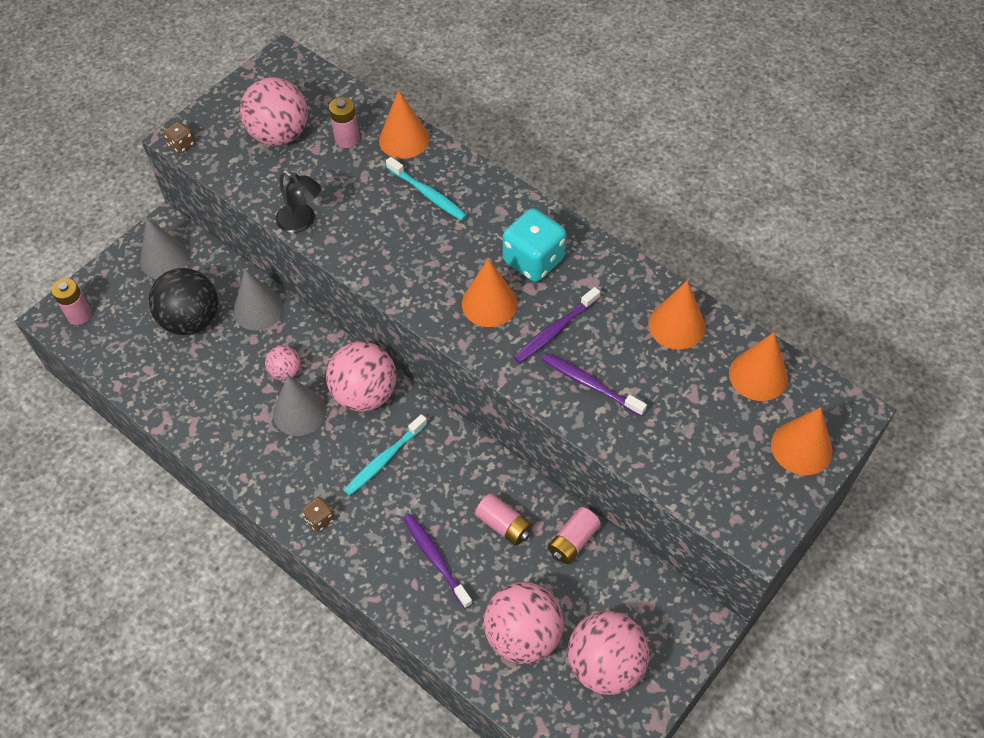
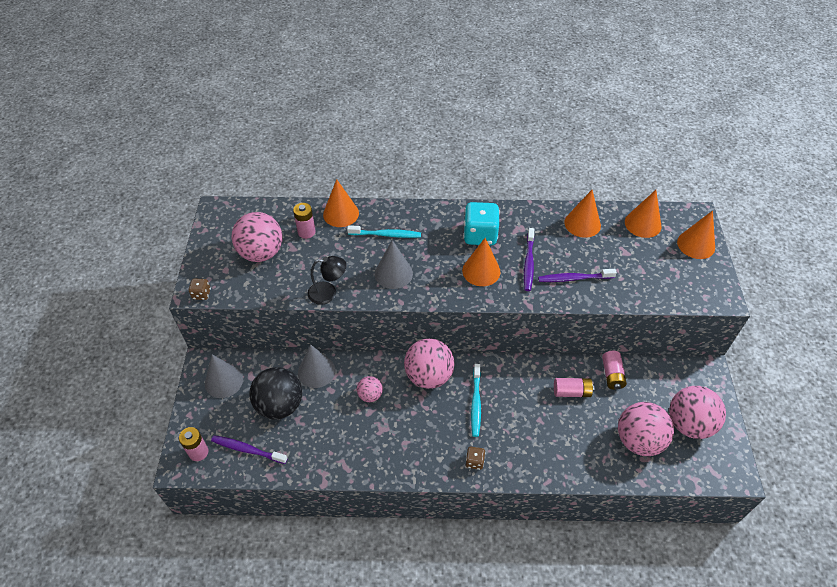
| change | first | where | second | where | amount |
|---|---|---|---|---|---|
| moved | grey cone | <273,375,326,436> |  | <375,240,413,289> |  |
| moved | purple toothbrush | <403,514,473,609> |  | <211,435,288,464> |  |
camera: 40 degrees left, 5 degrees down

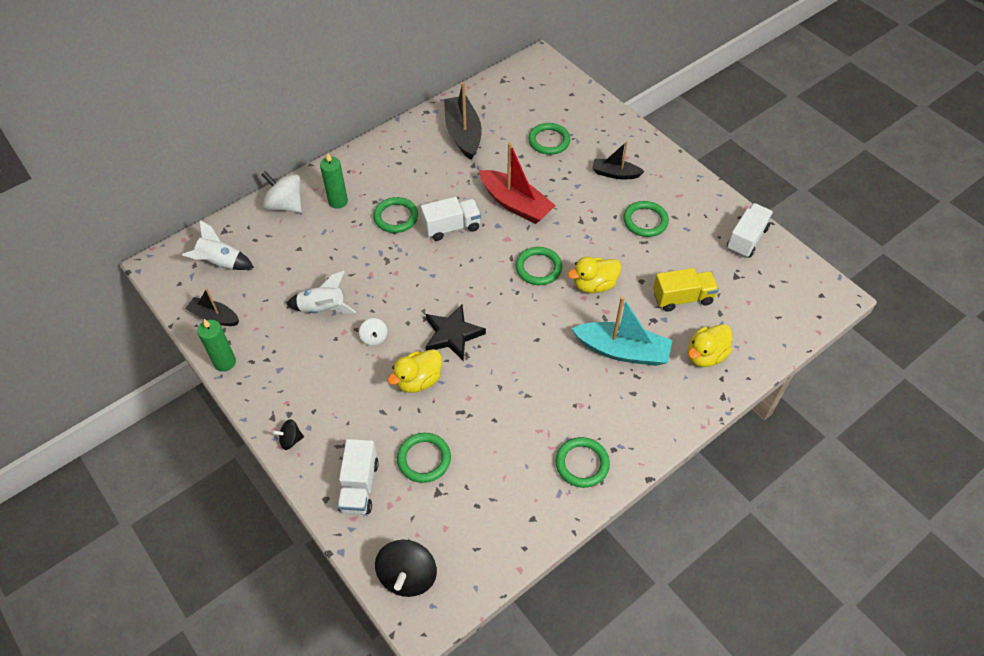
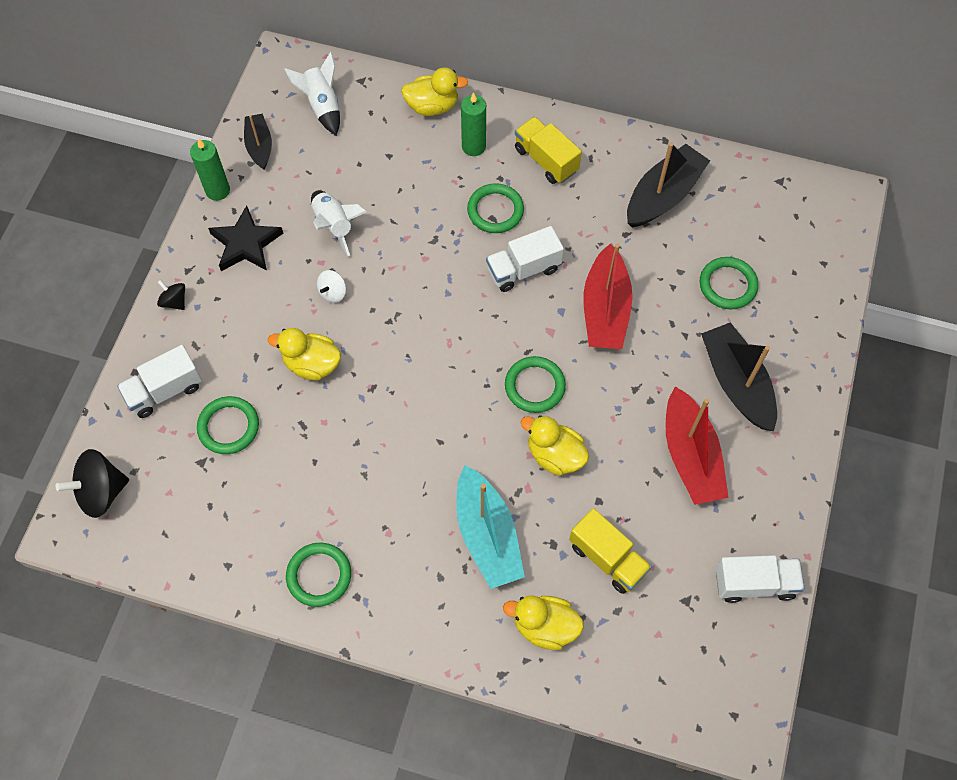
| change | first | where | second | where | amount |
|---|---|---|---|---|---|
| added |  |  | yellow truck | <515,116,582,184> |  |
| moved | black star | <425,304,486,361> |  | <208,205,283,271> |  |
| replaced | white spinning top | <261,171,302,213> | yellow duck | <401,67,468,116> |  |
| replaced | green ring | <623,201,669,237> | red boat | <665,386,729,505> |  |
| turned | white truck | <421,197,481,241> |  | <486,226,564,292> | 120 degrees clockwise |
| resized | black boat | <592,141,644,179> |  | <701,322,777,431> | x1.68 |
camera: 55 degrees right, 10 degrees up

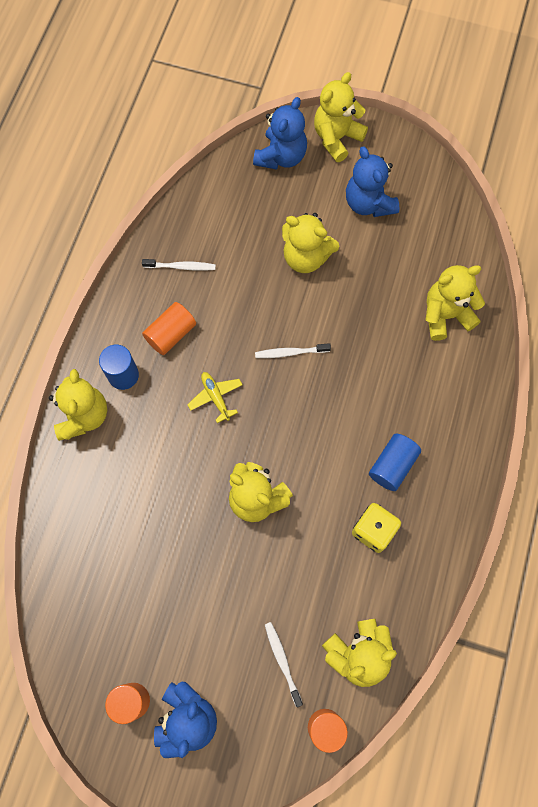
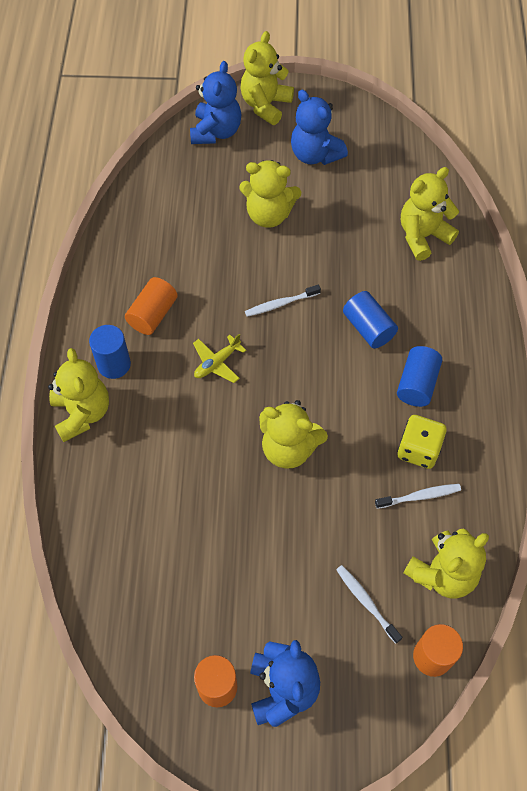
| change | first | where | second | where | amount |
|---|---|---|---|---|---|
| added |  |  | blue cylinder | <343,291,398,349> |  |
| moved | white toothbrush | <142,259,216,271> |  | <375,484,461,509> |  |
| turned | yellow plane | <187,372,243,423> |  | <193,334,246,383> | 90 degrees counterclockwise |
camera: 15 degrees left, 10 degrees down

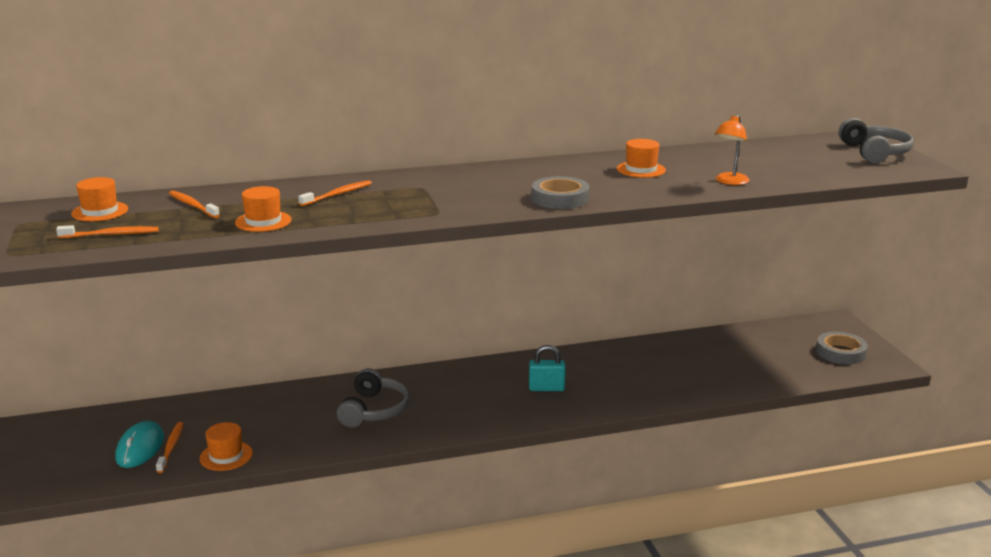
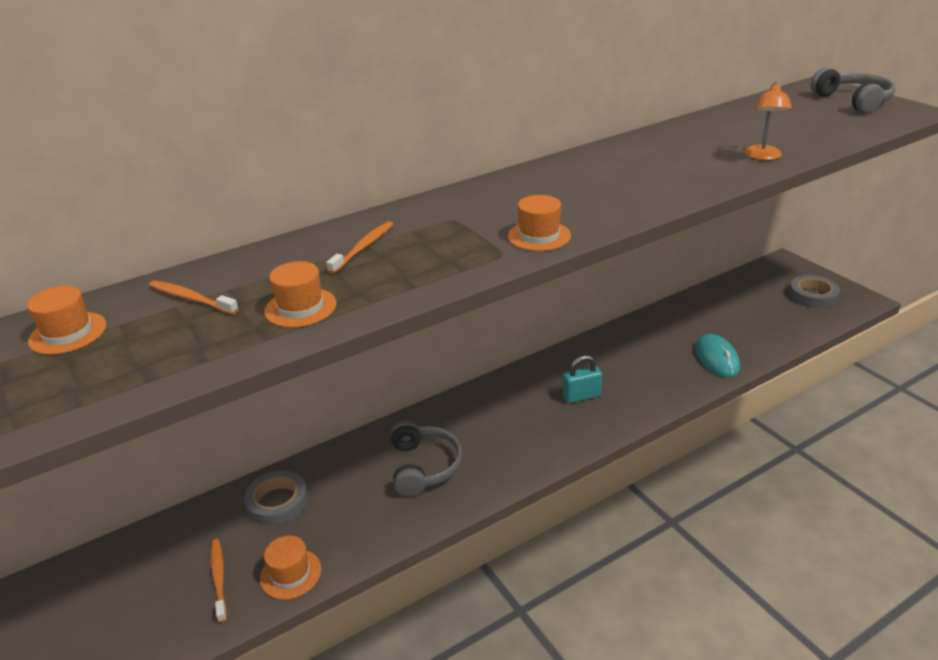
| change | first | where | second | where | amount |
|---|---|---|---|---|---|
| removed | orange toothbrush | <56,225,159,238> |  |  |  |
| moved | turquoise mouse | <115,421,164,468> |  | <695,334,740,377> |  |
| moved | grey tape | <531,176,590,209> |  | <244,471,308,526> |  |
| moved | orange hat | <617,139,666,178> |  | <508,195,571,251> |  |
camera: 15 degrees left, 10 degrees up

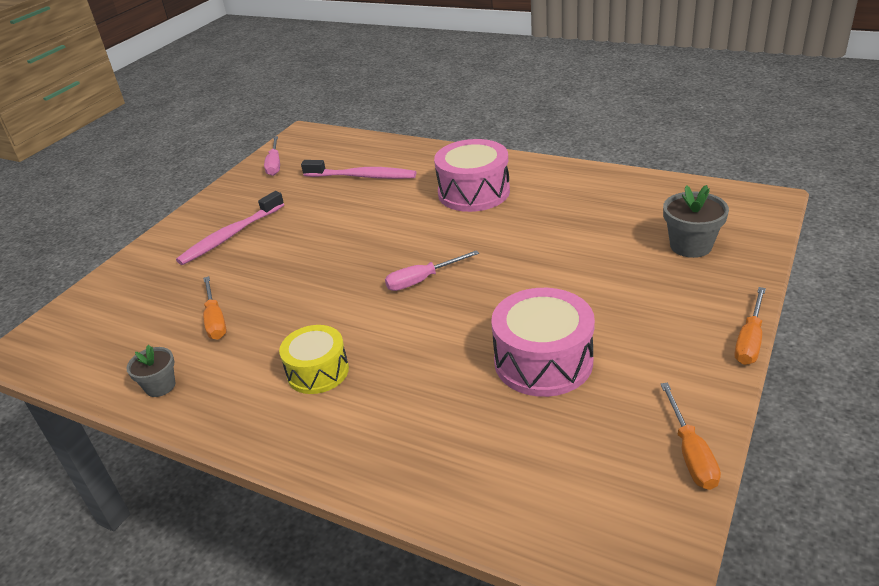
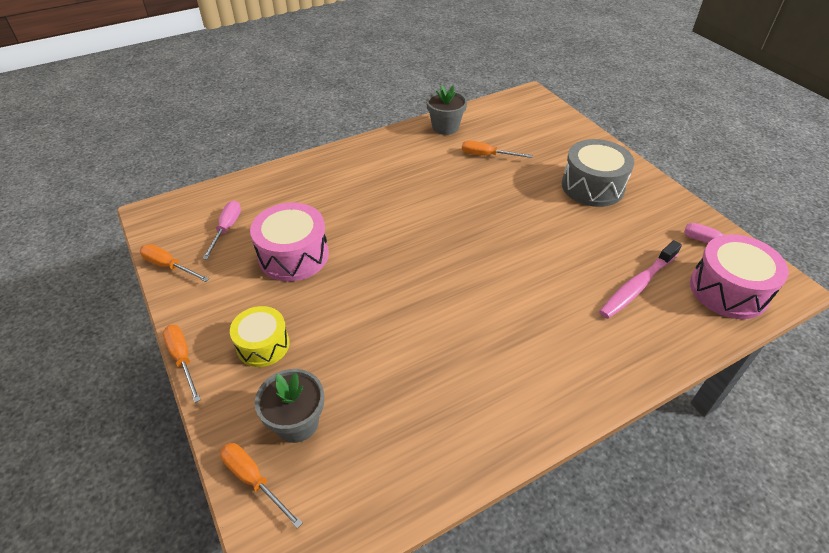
| change | first | where | second | where | amount |
|---|---|---|---|---|---|
| added |  |  | orange screwdriver | <220,443,303,528> |  |
| moved | yellow drum | <279,325,349,394> |  | <230,306,290,367> |  |
| moved | pink screwdriver | <385,250,479,291> |  | <202,201,241,260> |  |
| moved | pink drum | <434,139,510,212> |  | <690,234,789,319> |  |
| replaced | pink toothbrush | <176,191,284,265> | grey drum | <562,139,634,207> |  |
| resized | grey flower pot | <126,345,175,397> |  | <426,85,467,135> | x1.54 |
camera: 120 degrees right, 10 degrees up

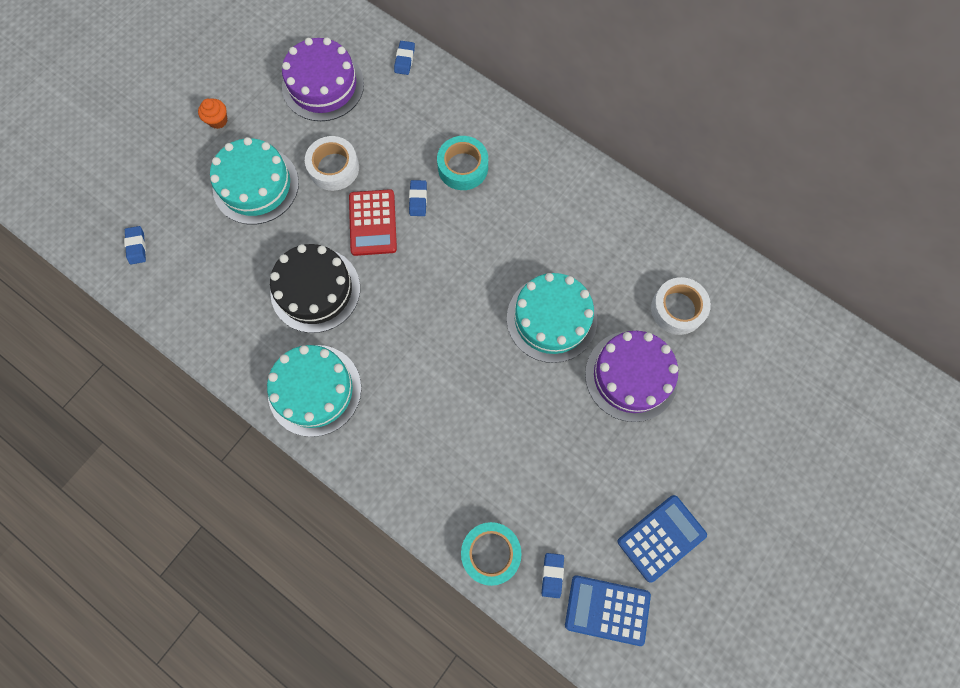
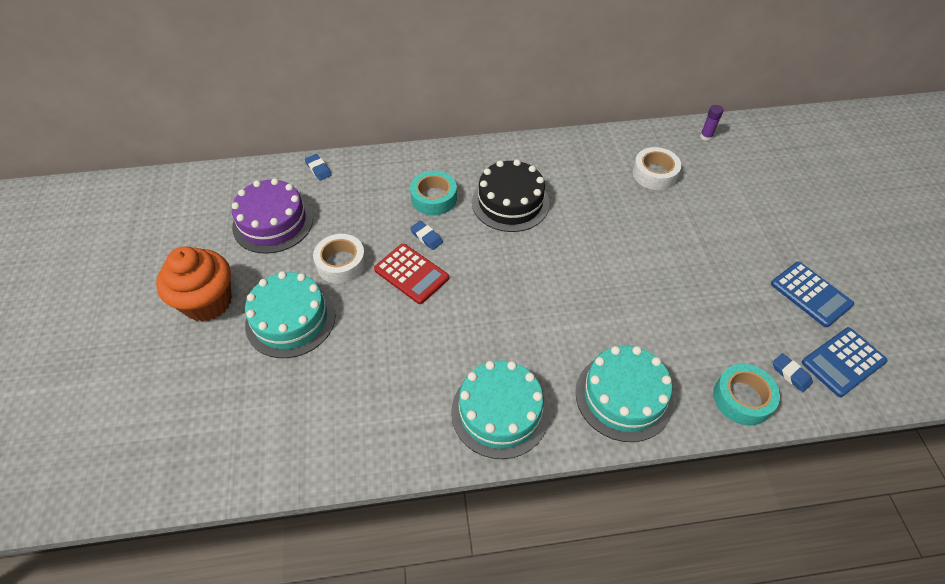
| change | first | where | second | where | amount |
|---|---|---|---|---|---|
| removed | blue eraser | <124,226,146,264> |  |  |  |
| removed | purple cake | <585,331,678,422> |  |  |  |
| added |  |  | purple glue stick | <700,105,723,141> |  |
| moved | black cake | <270,244,360,333> |  | <472,159,550,232> |  |
| moved | turquoise cake | <507,273,597,363> |  | <576,346,673,442> |  |
| turned | blue calculator | <618,495,707,583> |  | <771,262,854,327> | 135 degrees clockwise |
| resized | orange cupcake | <198,99,227,129> |  | <156,246,232,322> | x2.37 |
camera: 45 degrees left, 20 degrees down

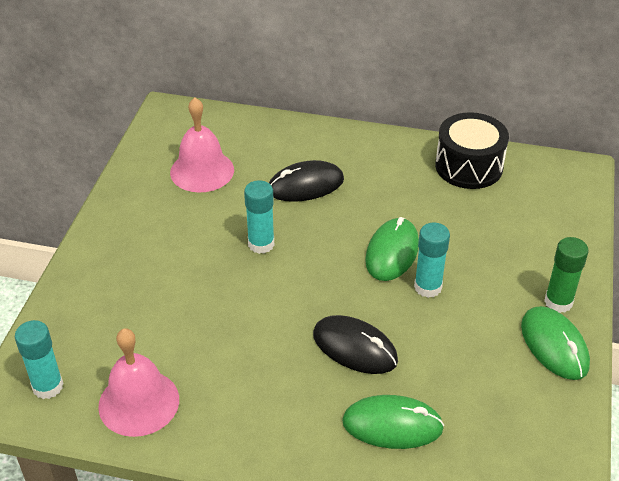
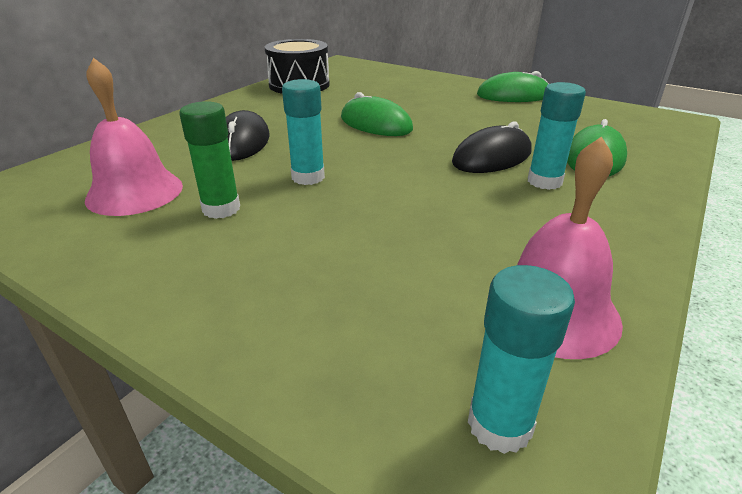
| change | first | where | second | where | amount |
|---|---|---|---|---|---|
| moved | turquoise glue stick | <414,222,450,298> |  | <528,82,586,190> |  |
| moved | green glue stick | <544,237,589,313> |  | <179,101,240,219> |  |
camera: 70 degrees left, 10 degrees down

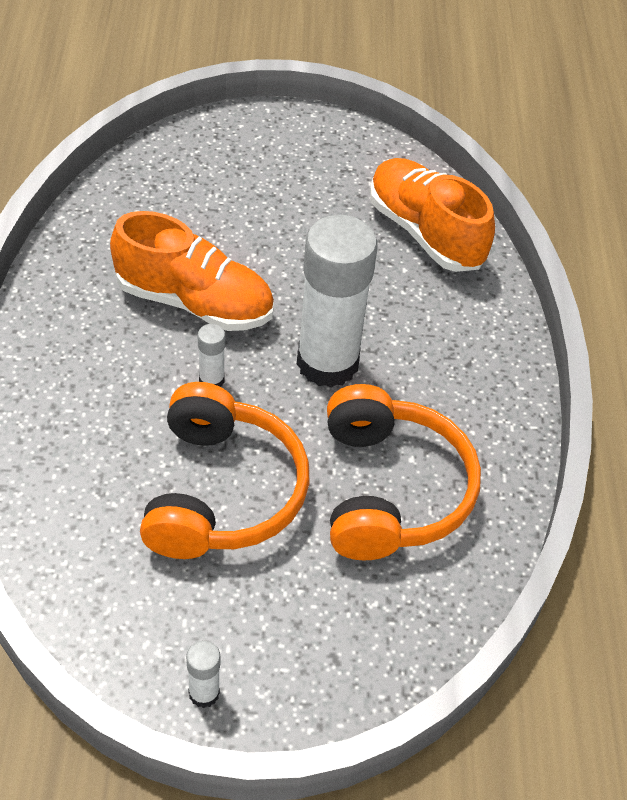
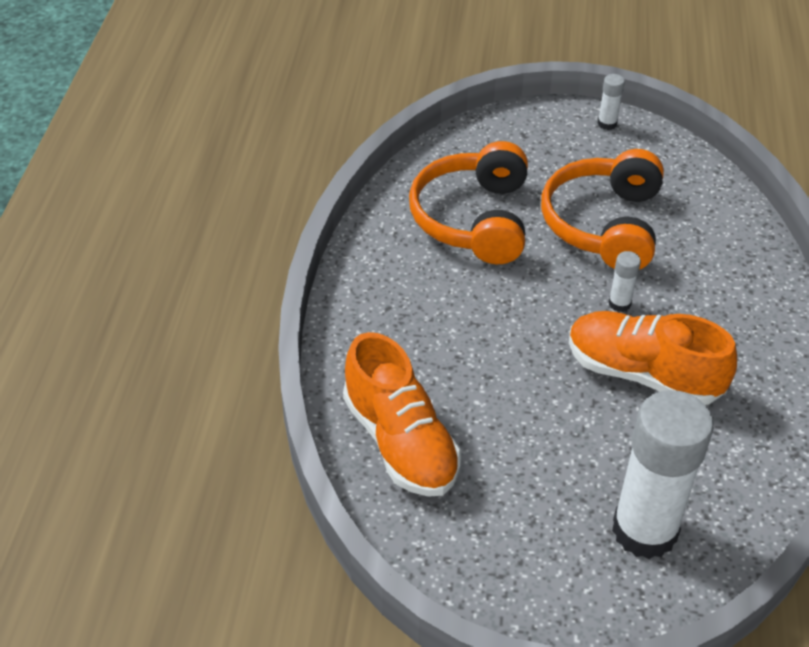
| change | first | where | second | where | amount |
|---|---|---|---|---|---|
| moved | white glue stick | <297,215,378,388> |  | <612,390,714,559> |  |
camera: 170 degrees left, 5 degrees down

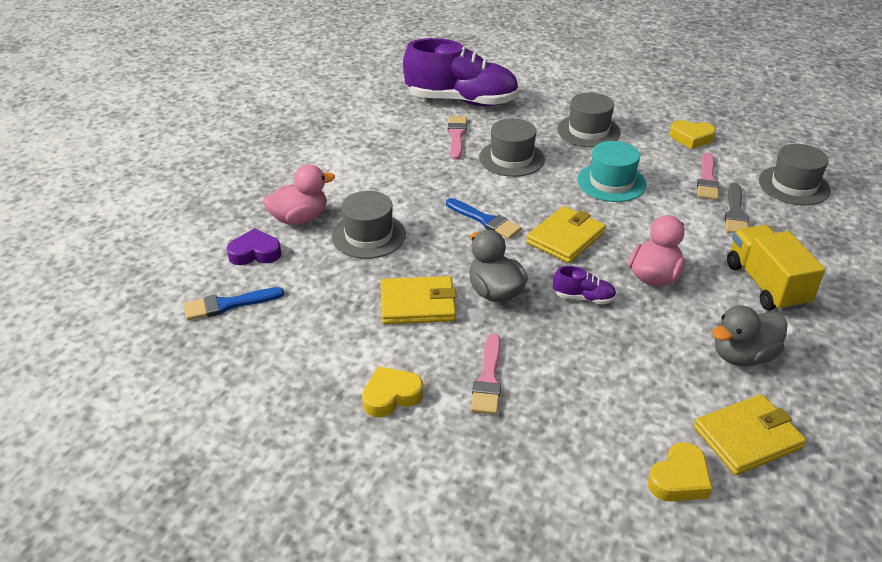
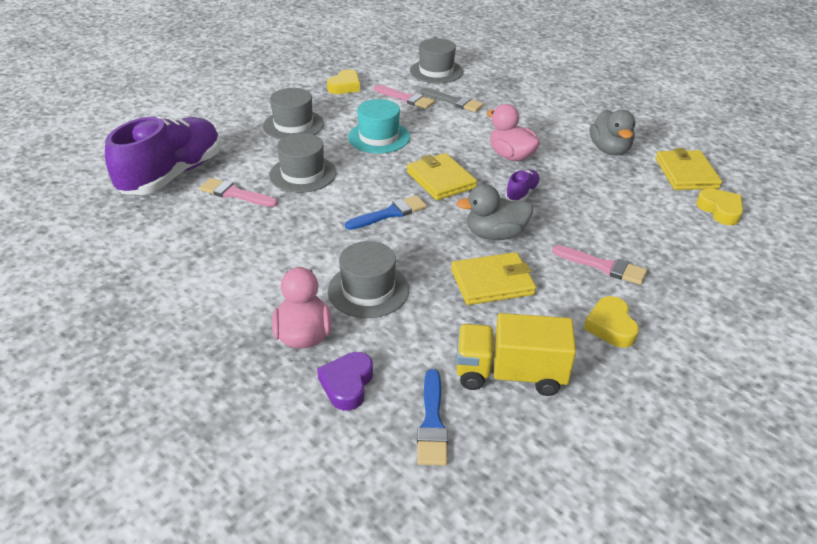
| change | first | where | second | where | amount |
|---|---|---|---|---|---|
| moved | yellow truck | <727,225,825,312> |  | <456,313,576,396> |  |
| turned | yellow wallet | <381,276,456,324> |  | <451,252,536,305> | 60 degrees clockwise |
camera: 70 degrees left, 0 degrees up

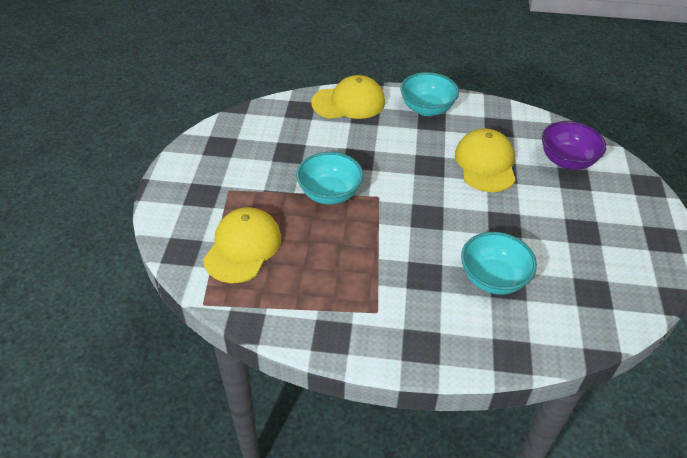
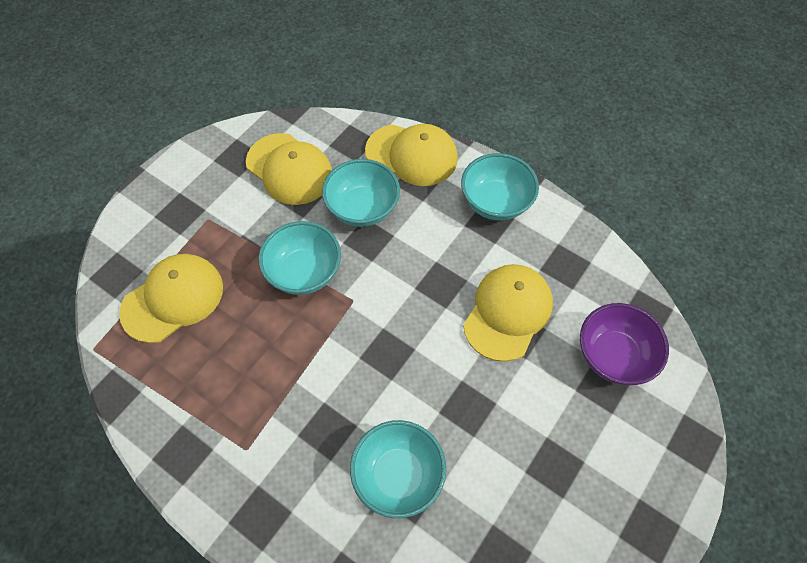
| change | first | where | second | where | amount |
|---|---|---|---|---|---|
| added |  |  | yellow cap | <246,133,332,205> |  |
| added |  |  | turquoise bowl | <322,159,400,227> |  |
camera: 30 degrees right, 15 degrees up

